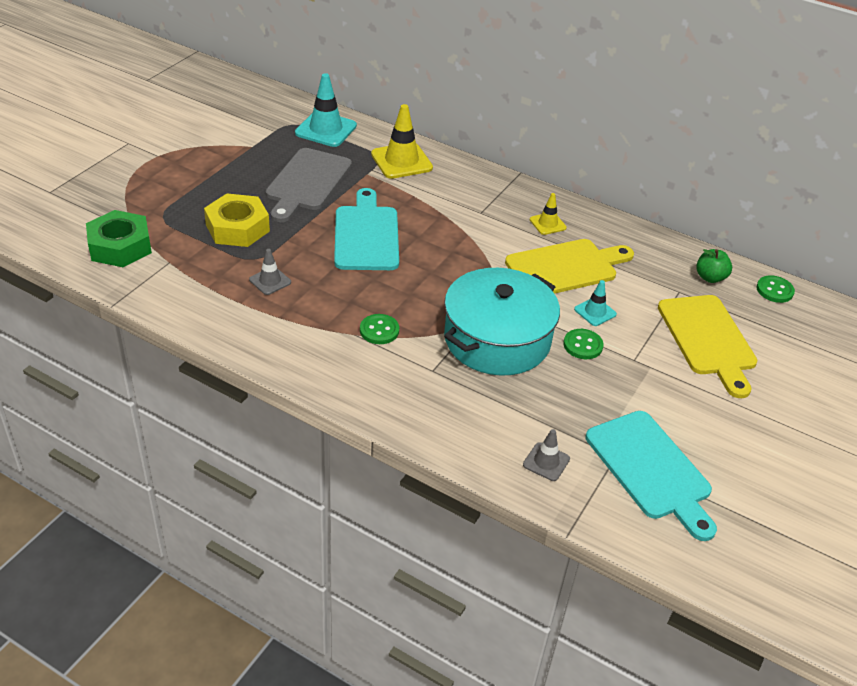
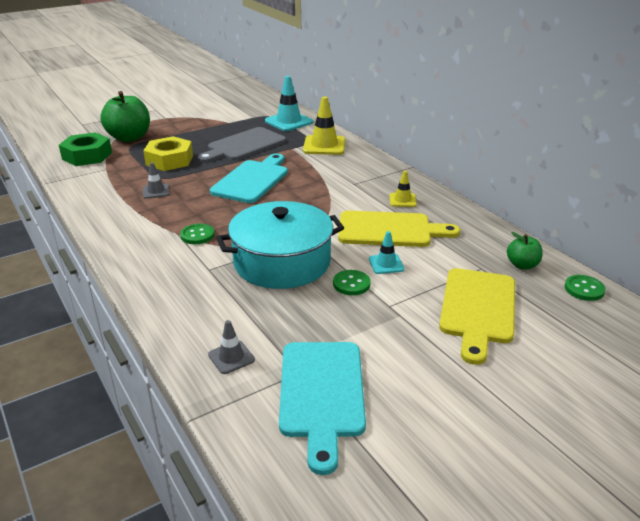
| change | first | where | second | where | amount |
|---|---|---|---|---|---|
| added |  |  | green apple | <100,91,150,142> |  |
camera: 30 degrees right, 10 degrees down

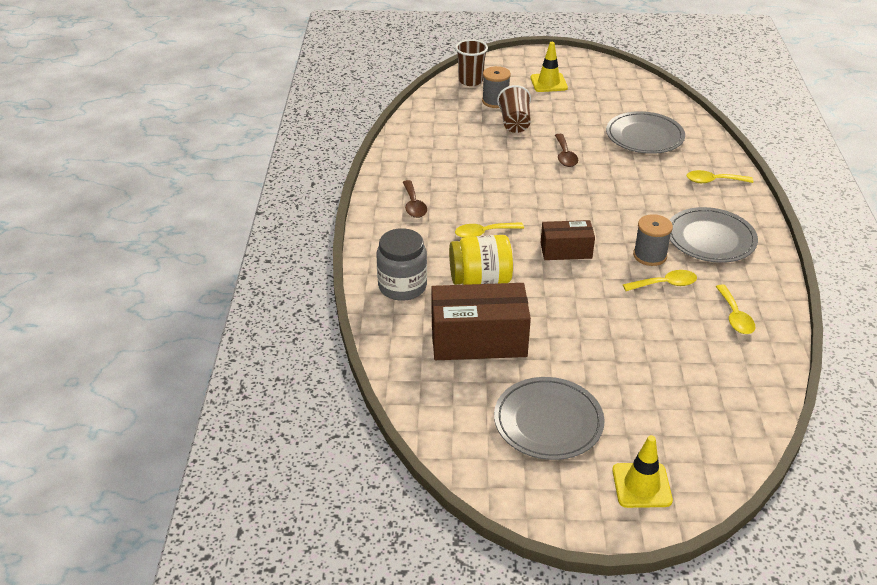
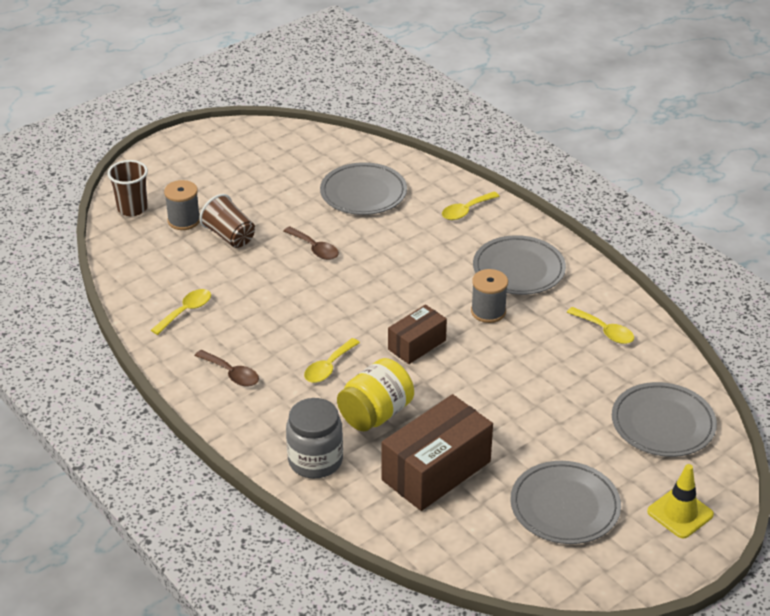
| change | first | where | second | where | amount |
|---|---|---|---|---|---|
| removed | yellow traffic cone | <530,42,568,92> |  |  |  |
| added |  |  | grey plate | <612,382,717,457> |  |
| moved | yellow spoon | <623,270,697,291> |  | <151,289,211,335> |  |
camera: 40 degrees left, 0 degrees up

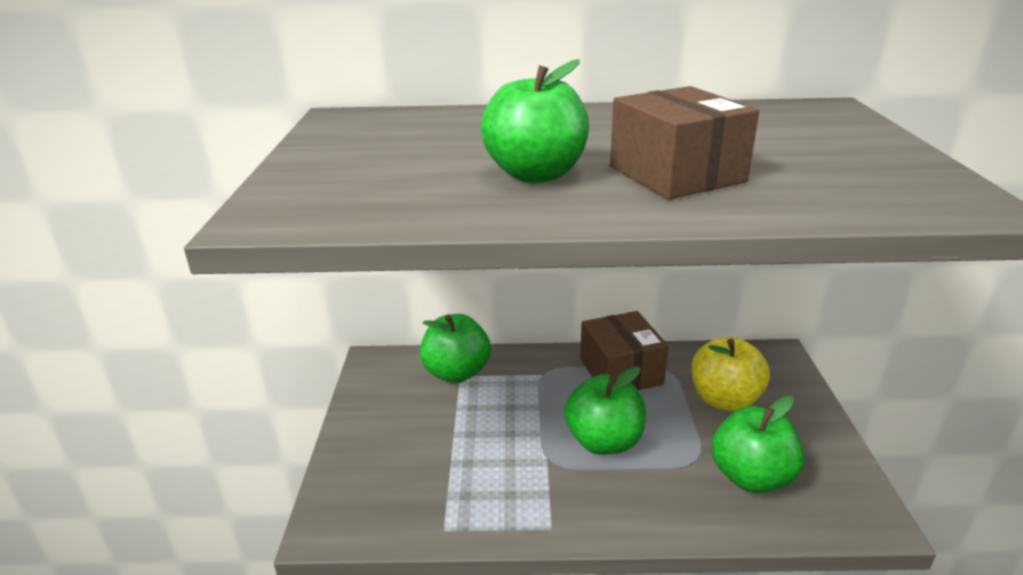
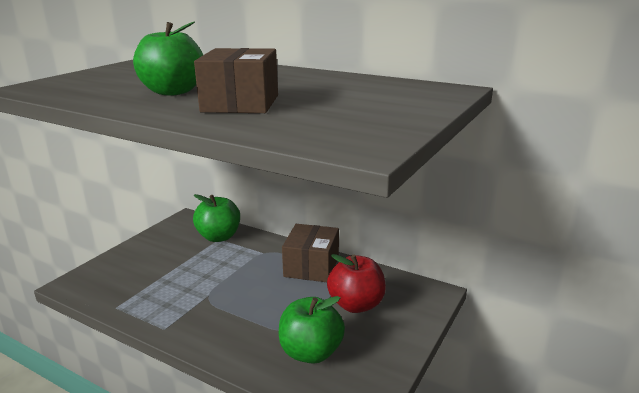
| change | first | where | second | where | amount |
|---|---|---|---|---|---|
| removed | green apple | <564,367,646,455> |  |  |  |
| recoloured | yellow apple | <691,337,770,411> | red apple | <327,254,386,313> |  |
camera: 30 degrees right, 5 degrees down

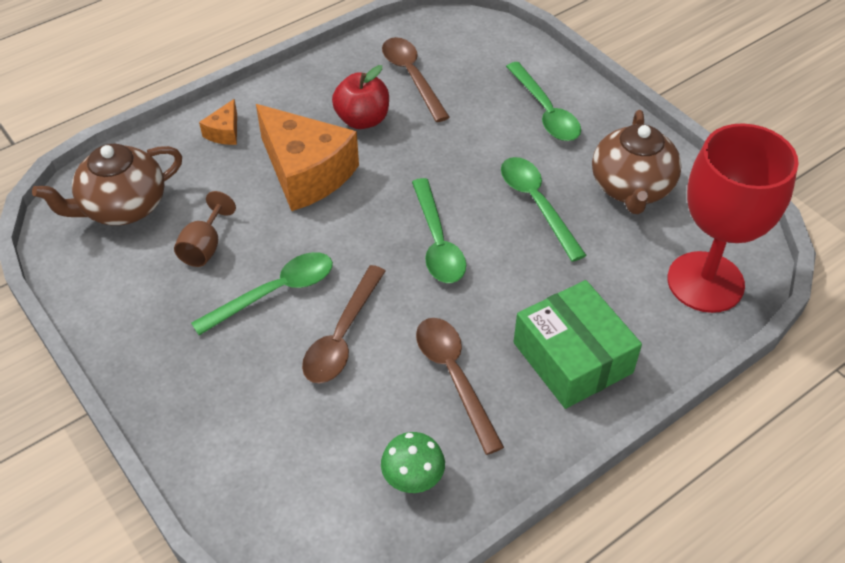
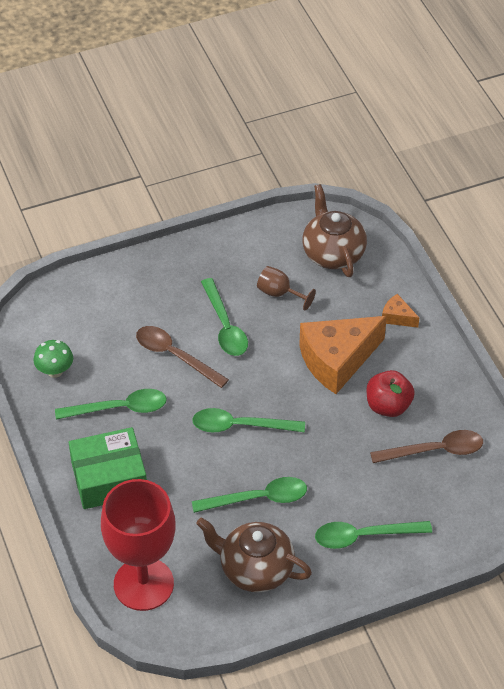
| change | first | where | second | where | amount |
|---|---|---|---|---|---|
| recoloured | brown spoon | <416,318,504,455> | green spoon | <55,389,167,420> |  |
camera: 105 degrees right, 0 degrees up

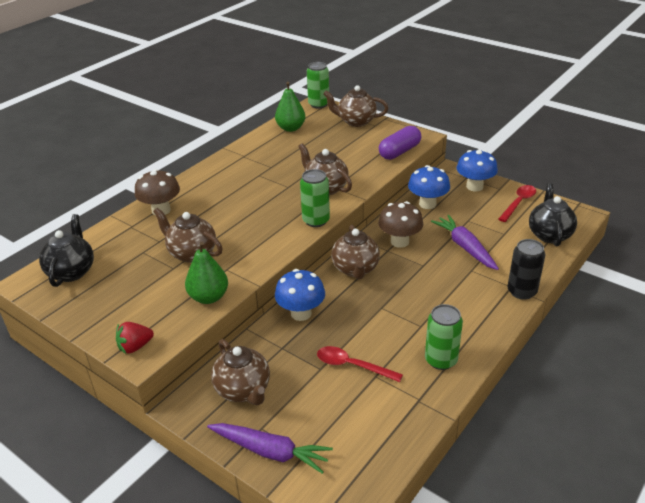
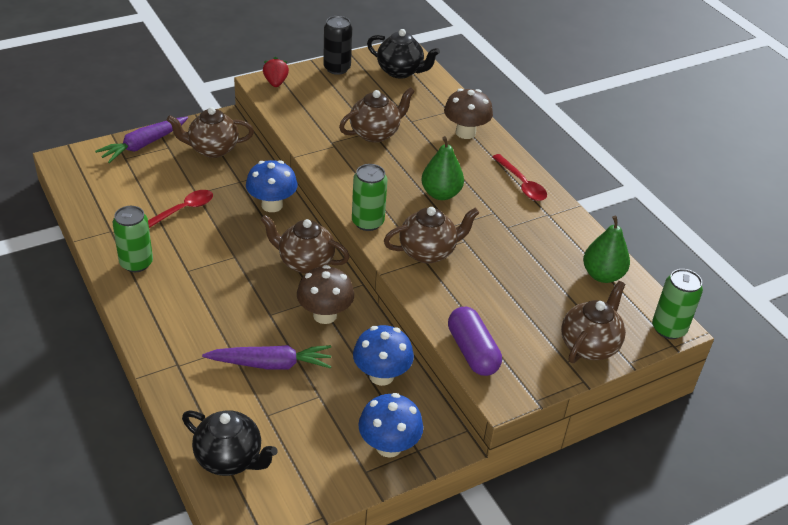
| change | first | where | second | where | amount |
|---|---|---|---|---|---|
| moved | green pear | <185,242,228,304> |  | <421,136,464,200> |  |
| moved | red spoon | <499,185,536,222> |  | <492,154,547,201> |  |
| moved | black can | <507,239,545,300> |  | <323,16,352,75> |  |
camera: 110 degrees right, 5 degrees up

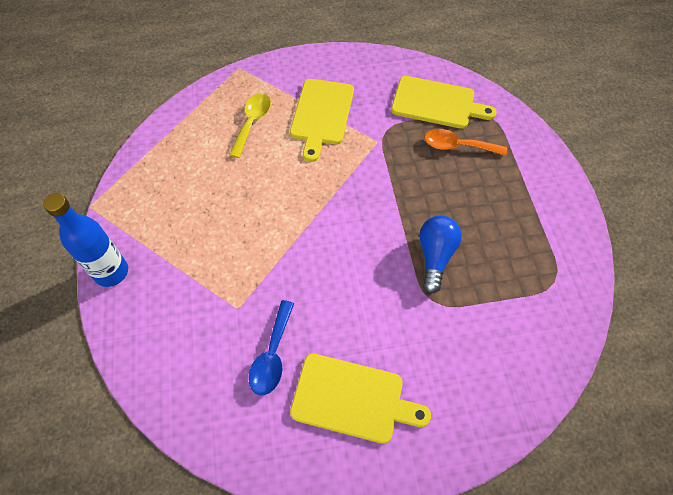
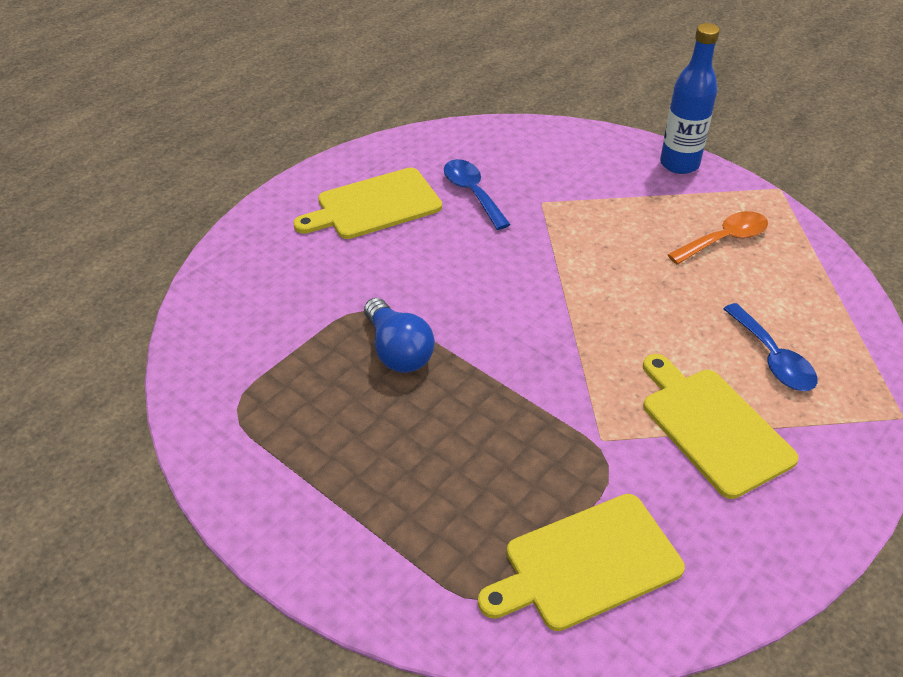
| change | first | where | second | where | amount |
|---|---|---|---|---|---|
| moved | orange spoon | <425,129,507,156> |  | <667,211,768,264> |  |
| recoloured | yellow spoon | <229,94,271,158> | blue spoon | <723,303,818,391> |  |
camera: 140 degrees right, 15 degrees down

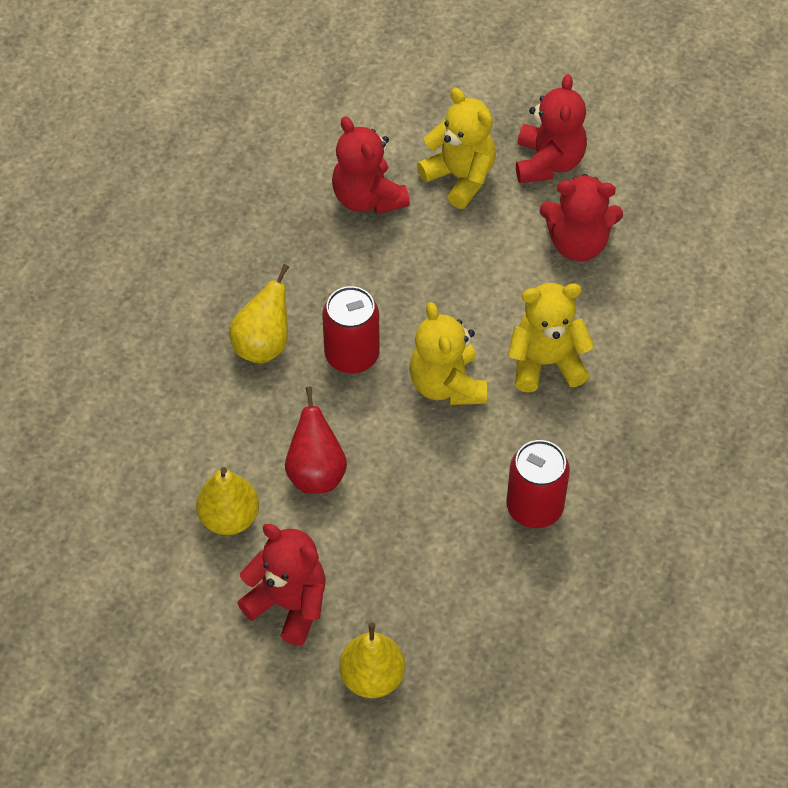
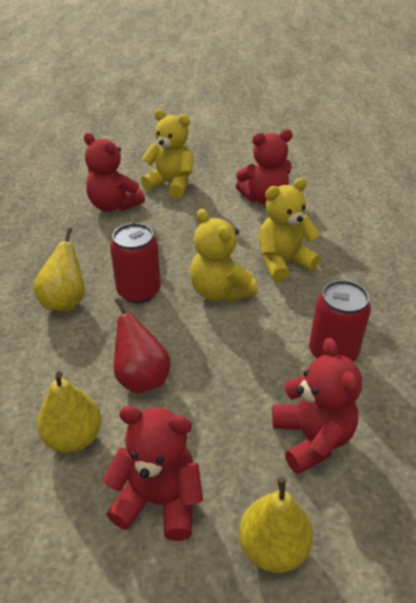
| change | first | where | second | where | amount |
|---|---|---|---|---|---|
| moved | red teddy bear | <516,74,587,183> |  | <272,338,362,474> |  |
camera: 20 degrees left, 15 degrees down

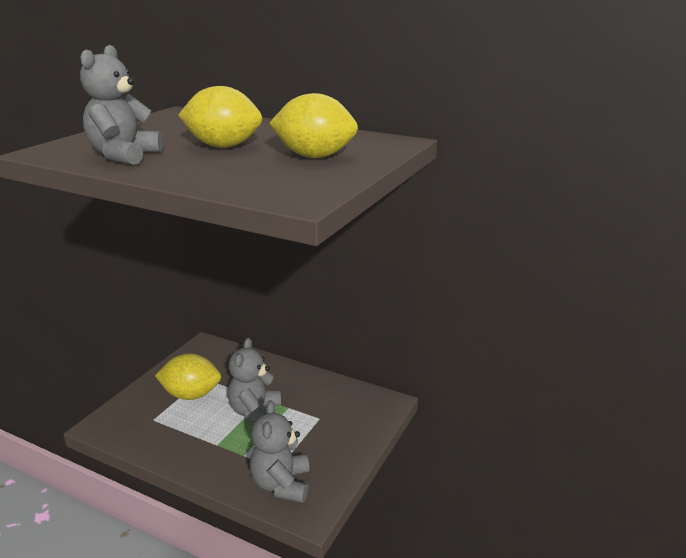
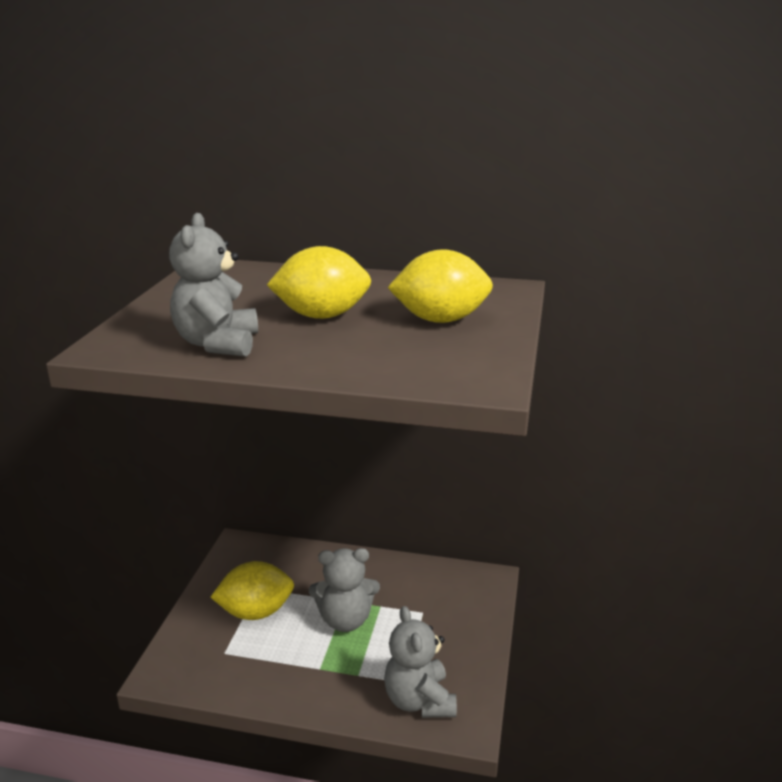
| change | first | where | second | where | amount |
|---|---|---|---|---|---|
| turned | grey teddy bear | <228,338,281,424> |  | <309,548,380,632> | 90 degrees counterclockwise |
camera: 15 degrees left, 0 degrees up

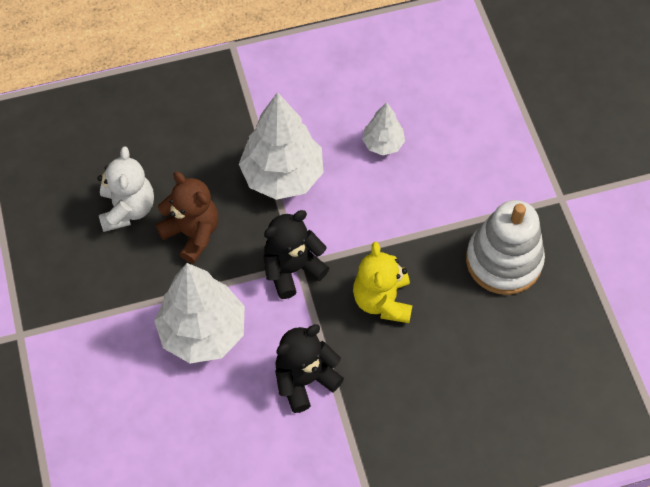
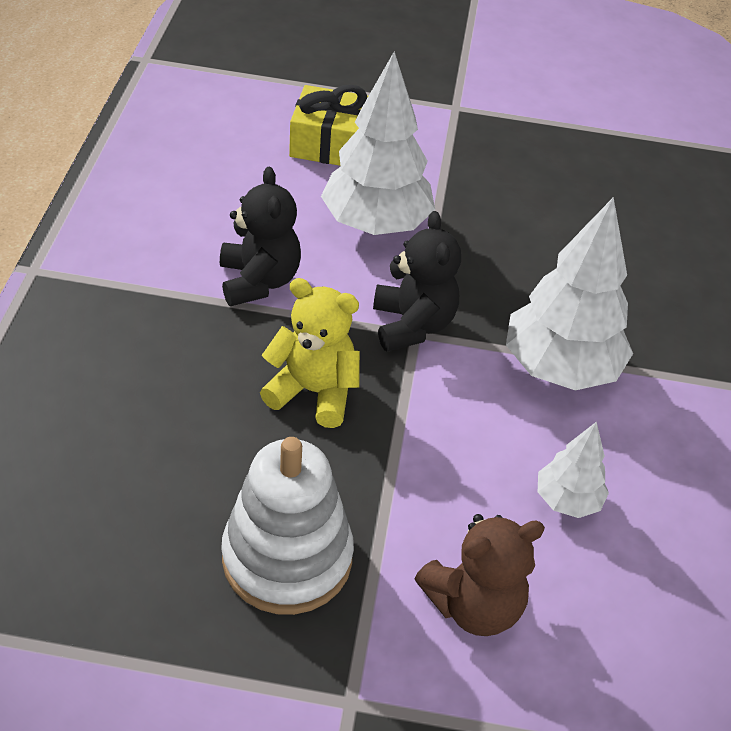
| change | first | where | second | where | amount |
|---|---|---|---|---|---|
| removed | white teddy bear | <98,147,154,232> |  |  |  |
| added |  |  | yellow gift | <289,84,368,166> |  |
| moved | brown teddy bear | <155,172,218,264> |  | <414,514,545,636> |  |
camera: 110 degrees right, 15 degrees down

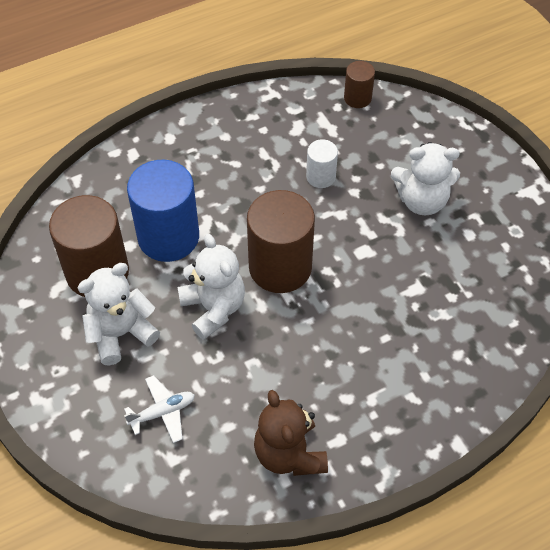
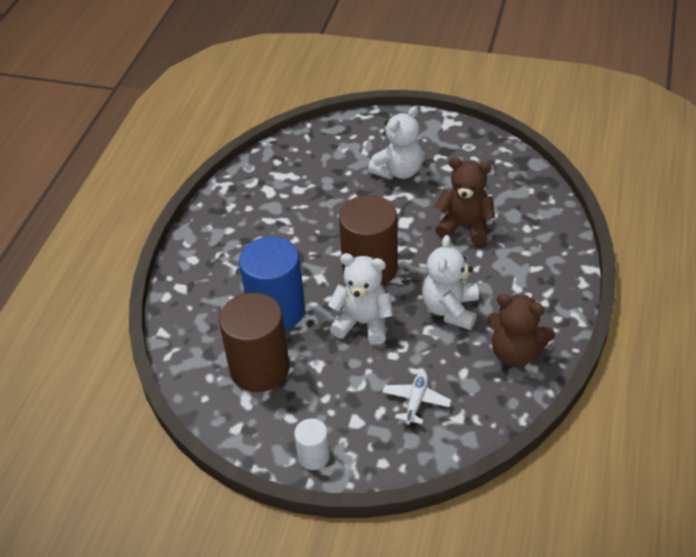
| change | first | where | second | where | amount |
|---|---|---|---|---|---|
| removed | brown cylinder | <344,61,375,108> |  |  |  |
| added |  |  | brown teddy bear | <435,157,495,245> |  |
| moved | white teddy bear | <77,263,160,366> |  | <422,235,479,330> |  |
| moved | white cylinder | <306,139,338,188> |  | <294,419,330,470> |  |
camera: 45 degrees left, 10 degrees down

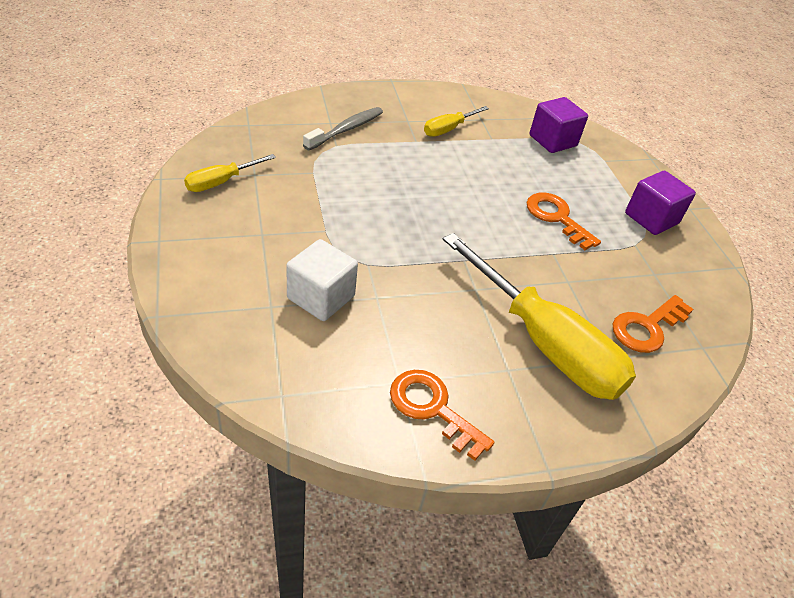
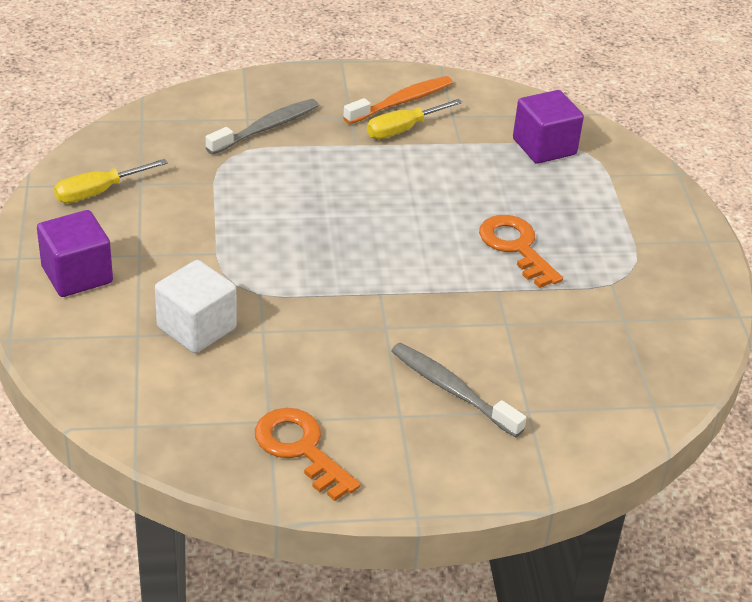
| change | first | where | second | where | amount |
|---|---|---|---|---|---|
| removed | orange key | <613,295,693,353> |  |  |  |
| added |  |  | orange toothbrush | <343,76,453,124> |  |
| moved | purple cube | <625,171,696,235> |  | <37,210,113,297> |  |
| replaced | yellow screwdriver | <443,233,636,400> | grey toothbrush | <391,343,527,437> |  |
camera: 10 degrees right, 5 degrees down

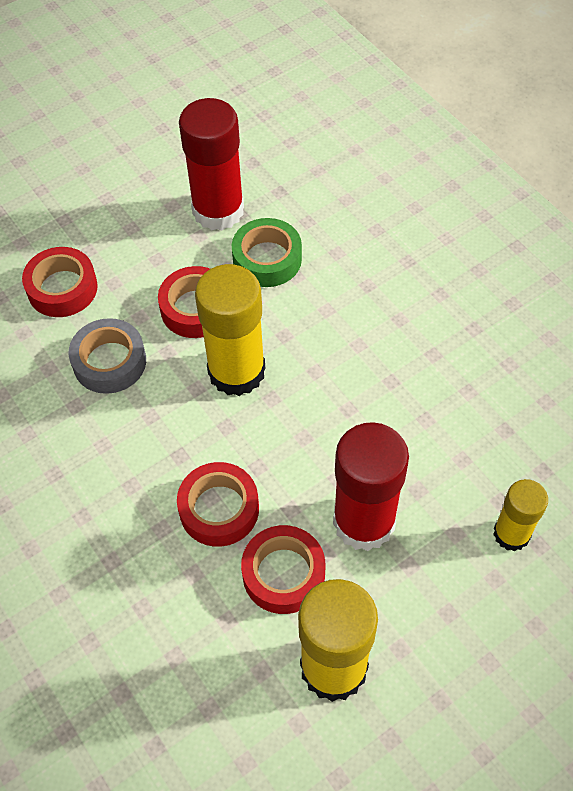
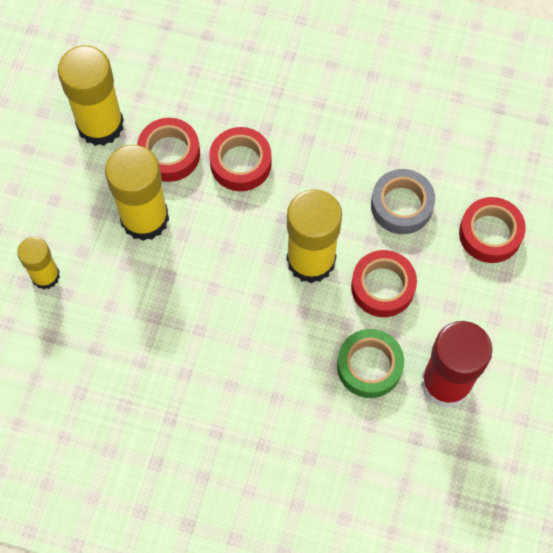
| change | first | where | second | where | amount |
|---|---|---|---|---|---|
| recoloured | red glue stick | <333,422,409,551> | yellow glue stick | <105,145,169,241> |  |
camera: 140 degrees right, 10 degrees up

